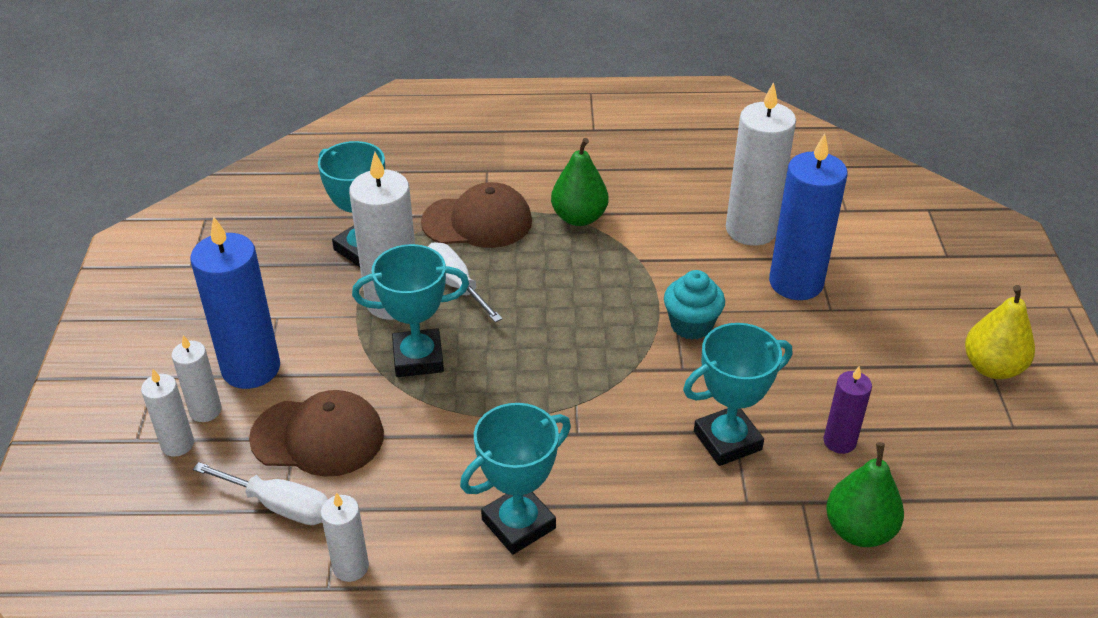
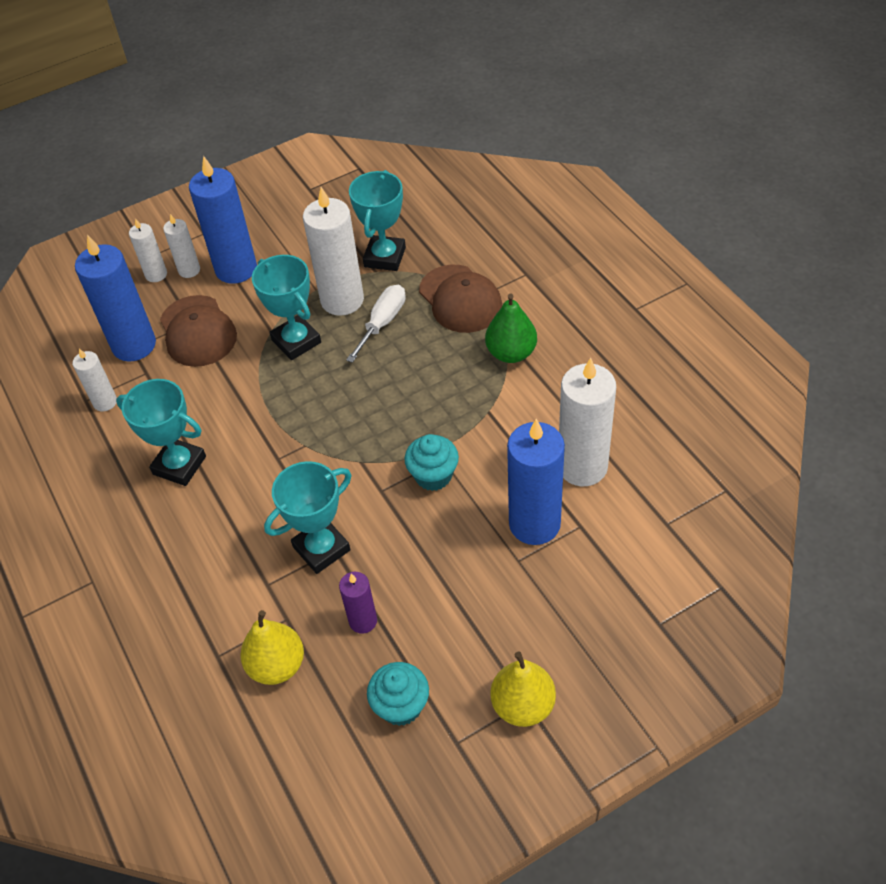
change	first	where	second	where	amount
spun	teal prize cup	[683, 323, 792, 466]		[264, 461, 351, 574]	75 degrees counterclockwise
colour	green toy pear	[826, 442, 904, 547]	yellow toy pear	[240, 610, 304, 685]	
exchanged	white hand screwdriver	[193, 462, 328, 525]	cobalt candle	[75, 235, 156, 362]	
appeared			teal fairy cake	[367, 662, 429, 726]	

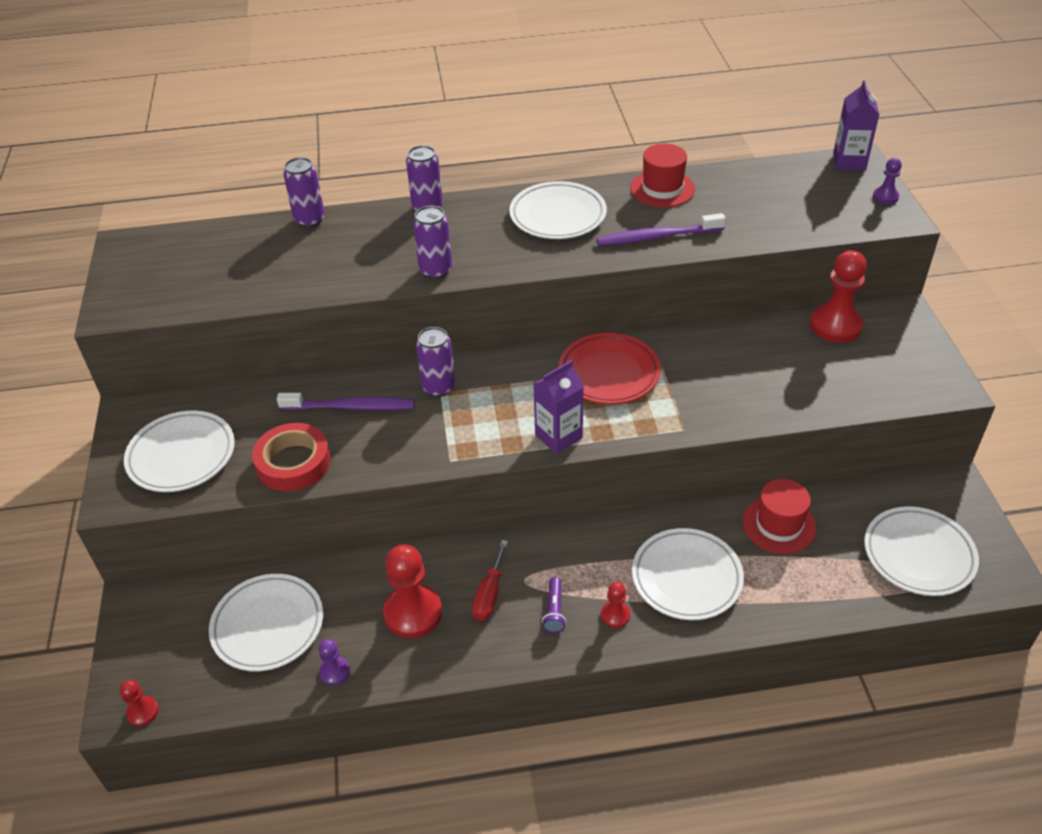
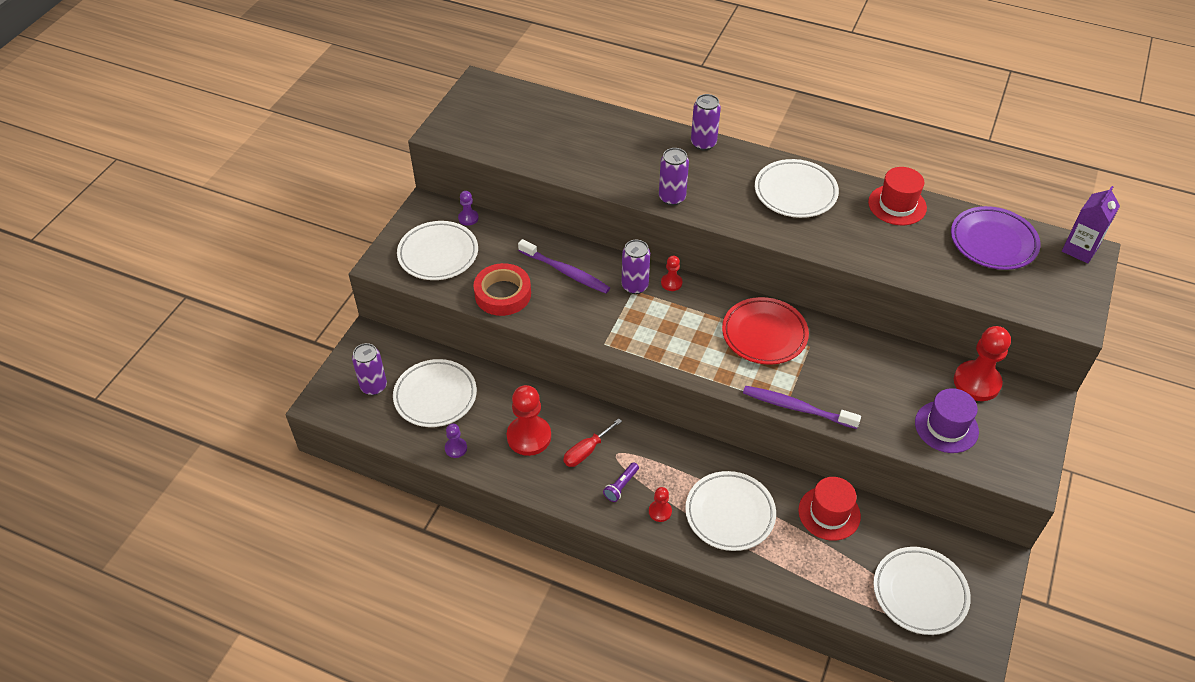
change	first	where	second	where	amount
relocated	royal purple soda can	[283, 157, 325, 227]		[352, 343, 387, 395]	
relocated	royal purple game pawn	[873, 158, 902, 204]		[458, 191, 479, 226]	
relocated	royal purple dental brush	[596, 213, 726, 246]		[743, 386, 861, 429]	
missing	royal purple carton	[534, 360, 584, 454]			
relocated	crimson game pawn	[120, 679, 159, 726]		[661, 255, 682, 291]	
appeared			royal purple dinner plate	[951, 206, 1040, 270]	
appeared			royal purple hat	[915, 388, 979, 453]	

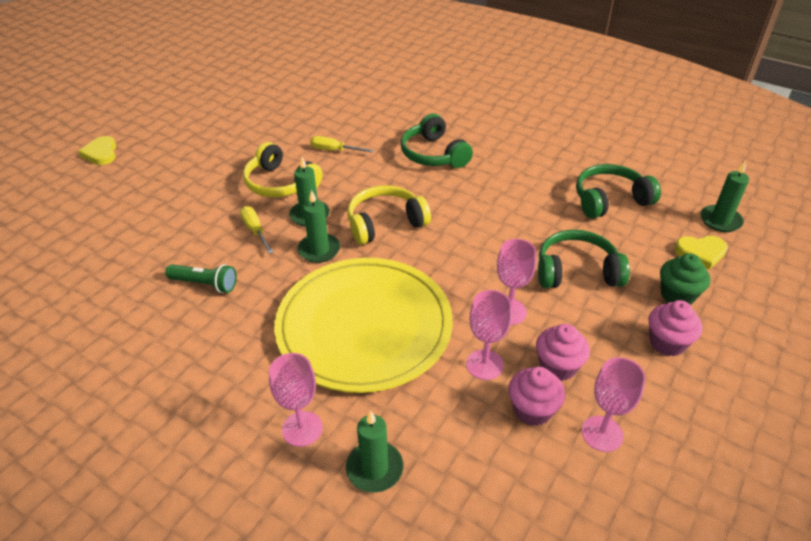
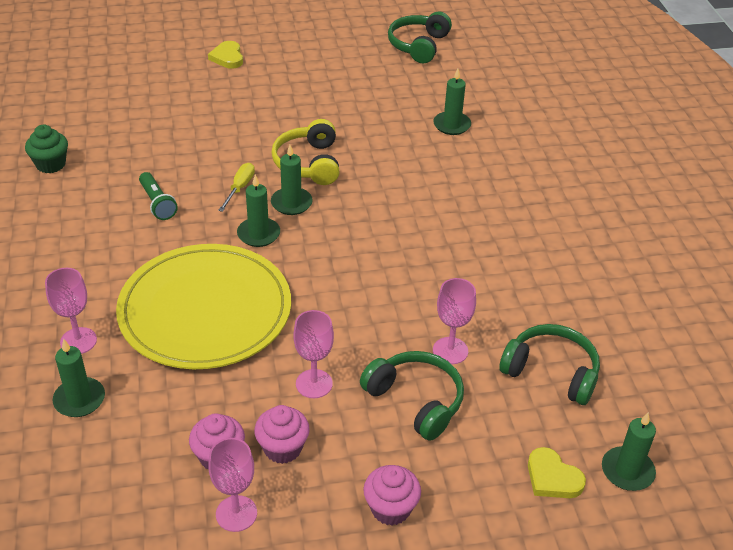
change	first	where	second	where	amount
relocated	green over-ear headphones	[401, 113, 473, 168]		[388, 11, 452, 63]	
spun	yellow heart	[78, 136, 116, 165]		[208, 41, 243, 69]	45 degrees counterclockwise
missing	yellow hand screwdriver	[310, 136, 374, 153]			
missing	yellow over-ear headphones	[347, 185, 431, 245]			
relocated	green fairy cake	[660, 254, 710, 305]		[25, 125, 68, 173]	
relocated	rosy chalice	[466, 290, 512, 380]		[433, 278, 476, 364]	
appeared			green candle	[433, 69, 471, 135]	

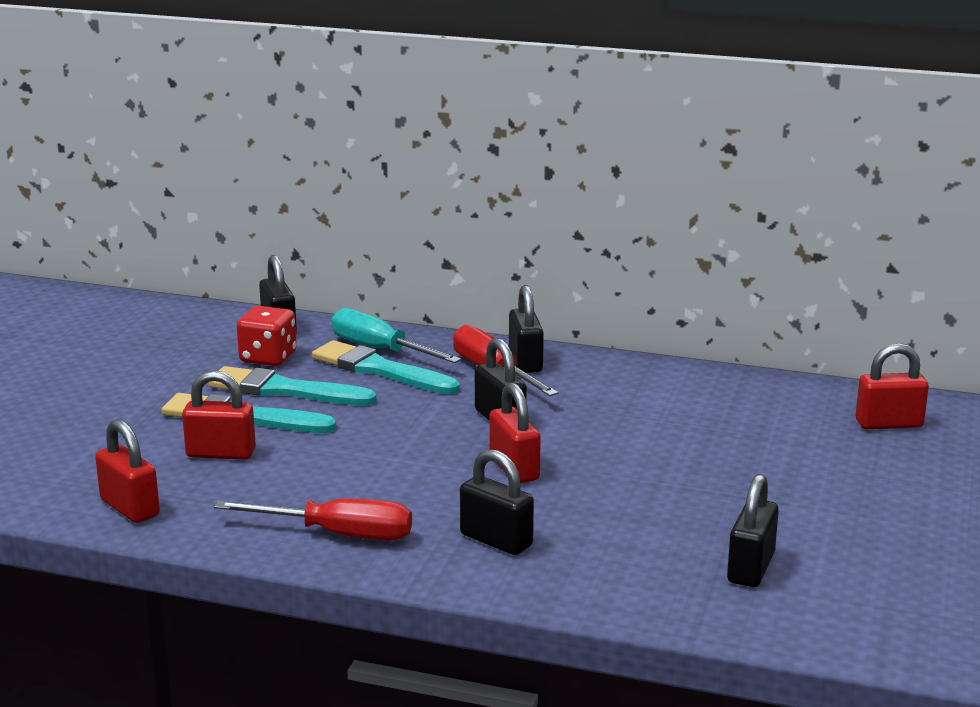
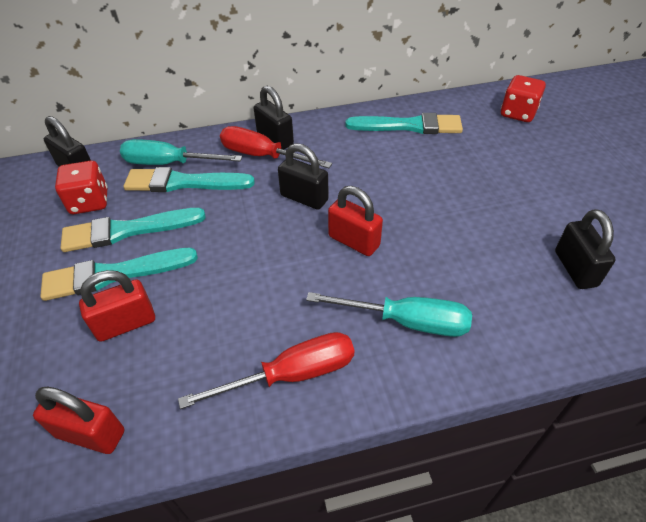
change	first	where	second	where	amount
exchanged	crimson padlock	[856, 343, 929, 429]	crimson die	[501, 75, 546, 122]	
exchanged	black padlock	[460, 449, 534, 555]	teal hand screwdriver	[306, 292, 472, 337]	
appeared			teal paintbrush	[345, 113, 463, 134]	

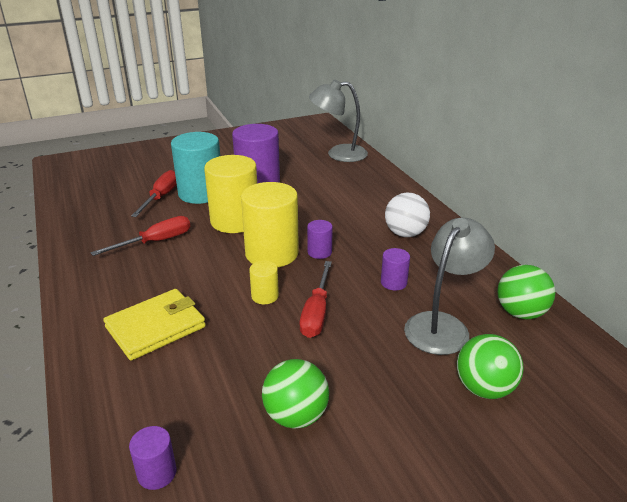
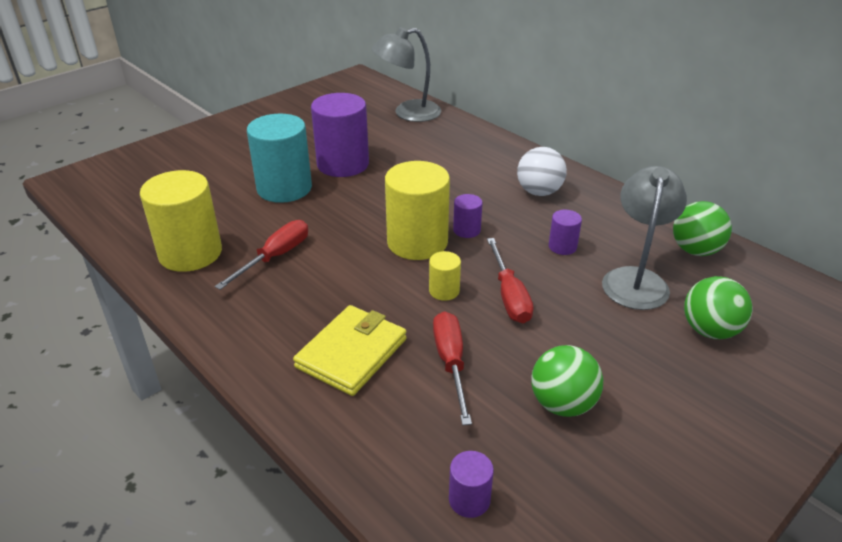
change	first	where	second	where	amount
relocated	yellow cylinder	[204, 155, 257, 233]		[140, 170, 222, 272]	
relocated	crimson hand screwdriver	[131, 170, 177, 217]		[433, 311, 472, 425]	

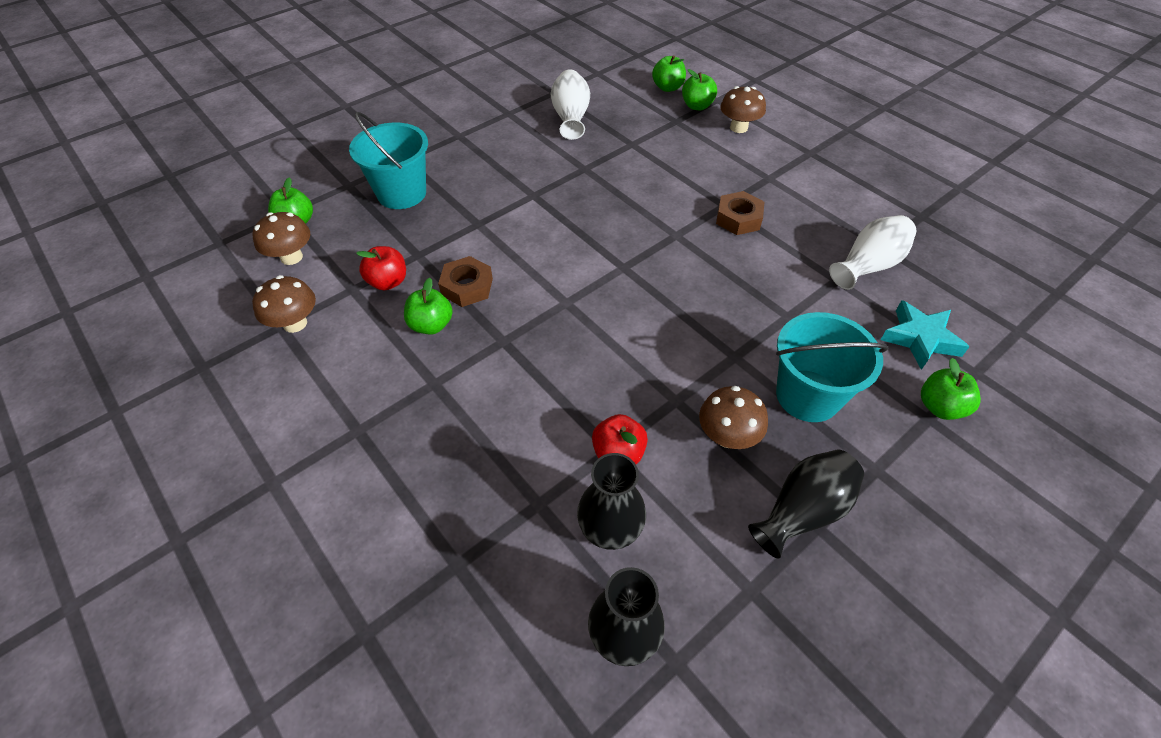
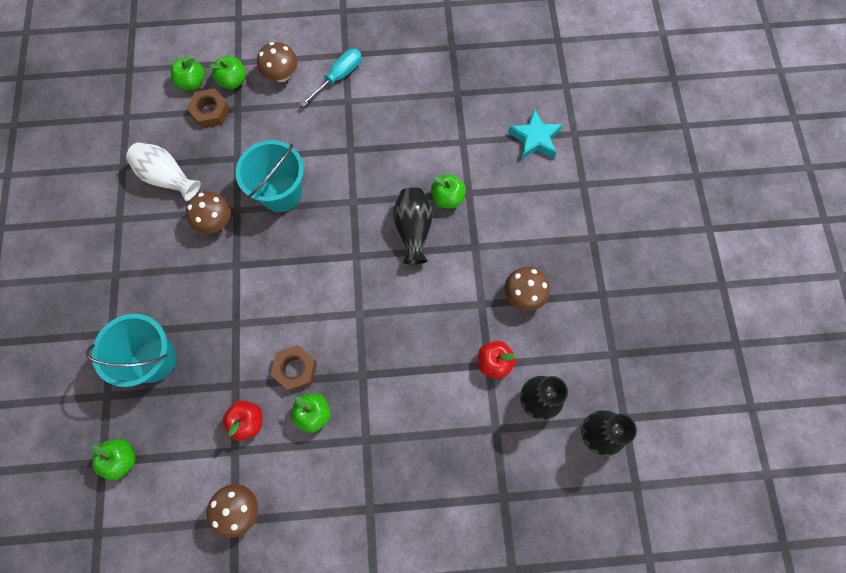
change	first	where	second	where	amount
relocated	brown nut	[716, 191, 764, 235]		[186, 88, 230, 128]	
relocated	brown toadstool	[252, 212, 310, 265]		[186, 191, 231, 234]	
missing	white flower vase	[829, 215, 916, 290]			
relocated	teal bucket	[776, 312, 888, 422]		[236, 140, 304, 212]	
relocated	green apple fruit	[921, 358, 981, 420]		[431, 174, 466, 209]	
relocated	black flower vase	[748, 449, 864, 559]		[393, 187, 433, 264]	
appeared			teal hand screwdriver	[300, 49, 362, 107]	

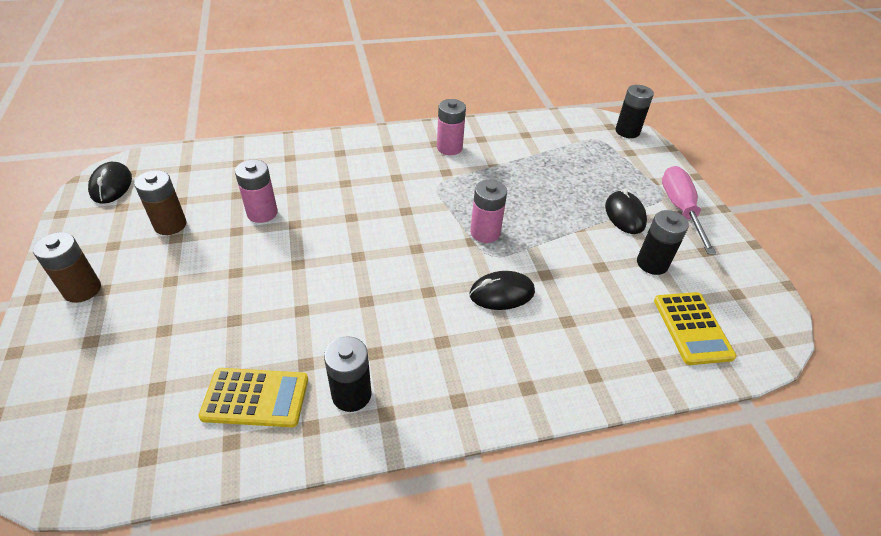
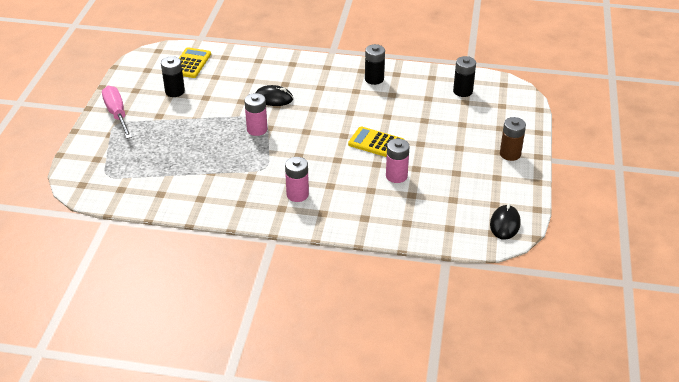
change	first	where	second	where	amount
relocated	black AA battery	[615, 85, 654, 138]		[453, 56, 476, 97]	
relocated	rosy AA battery	[437, 99, 466, 155]		[285, 157, 309, 202]	
spun	rosy hand screwdriver	[662, 166, 716, 255]		[102, 86, 132, 139]	135 degrees clockwise
missing	brown AA battery	[134, 170, 186, 235]			
missing	black PC mouse	[605, 188, 647, 234]			
relocated	yellow adding machine	[198, 368, 308, 427]		[348, 126, 405, 157]	

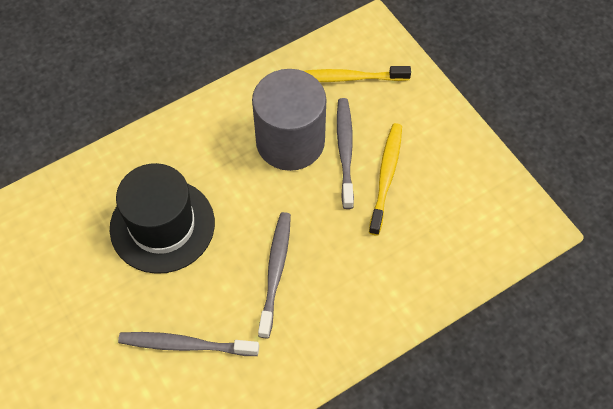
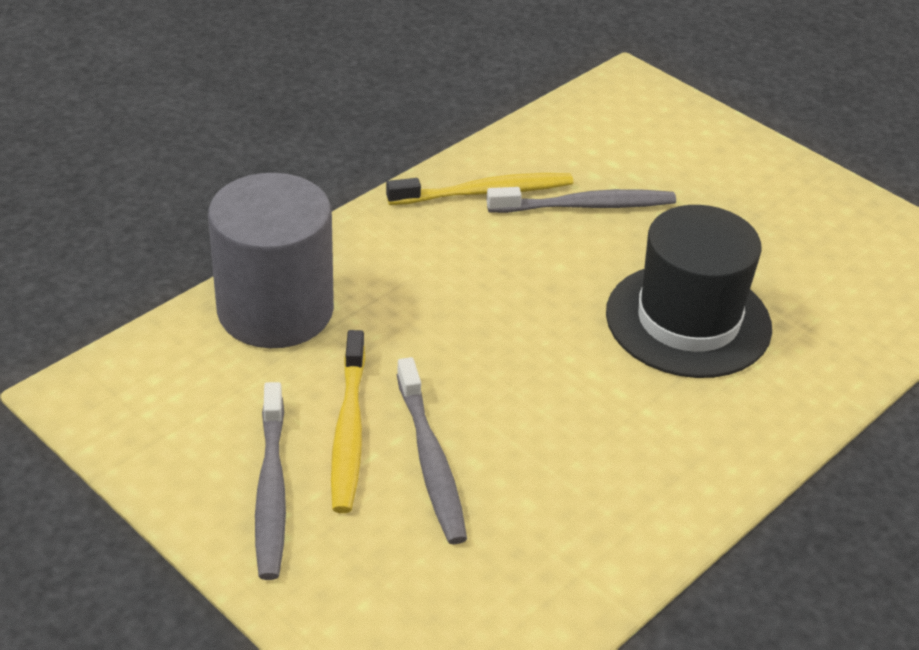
change	first	where	second	where	amount
relocated	yellow dental brush	[305, 66, 411, 82]		[386, 173, 573, 205]	
relocated	gray cylinder	[252, 69, 326, 171]		[208, 173, 334, 348]	
relocated	gray dental brush	[258, 212, 291, 338]		[255, 382, 286, 580]	

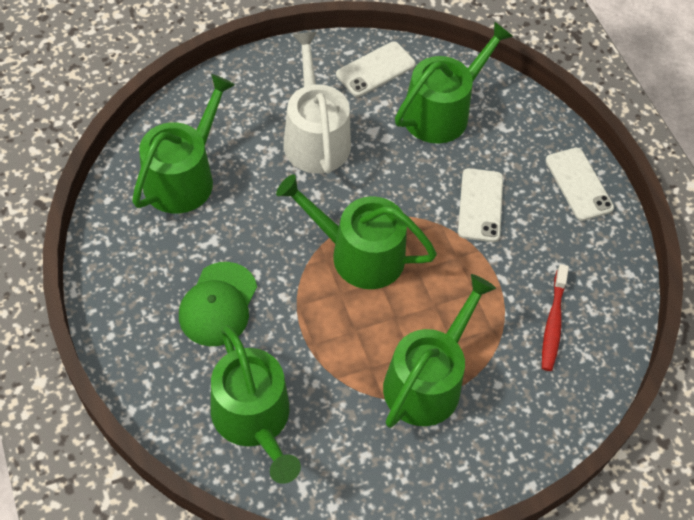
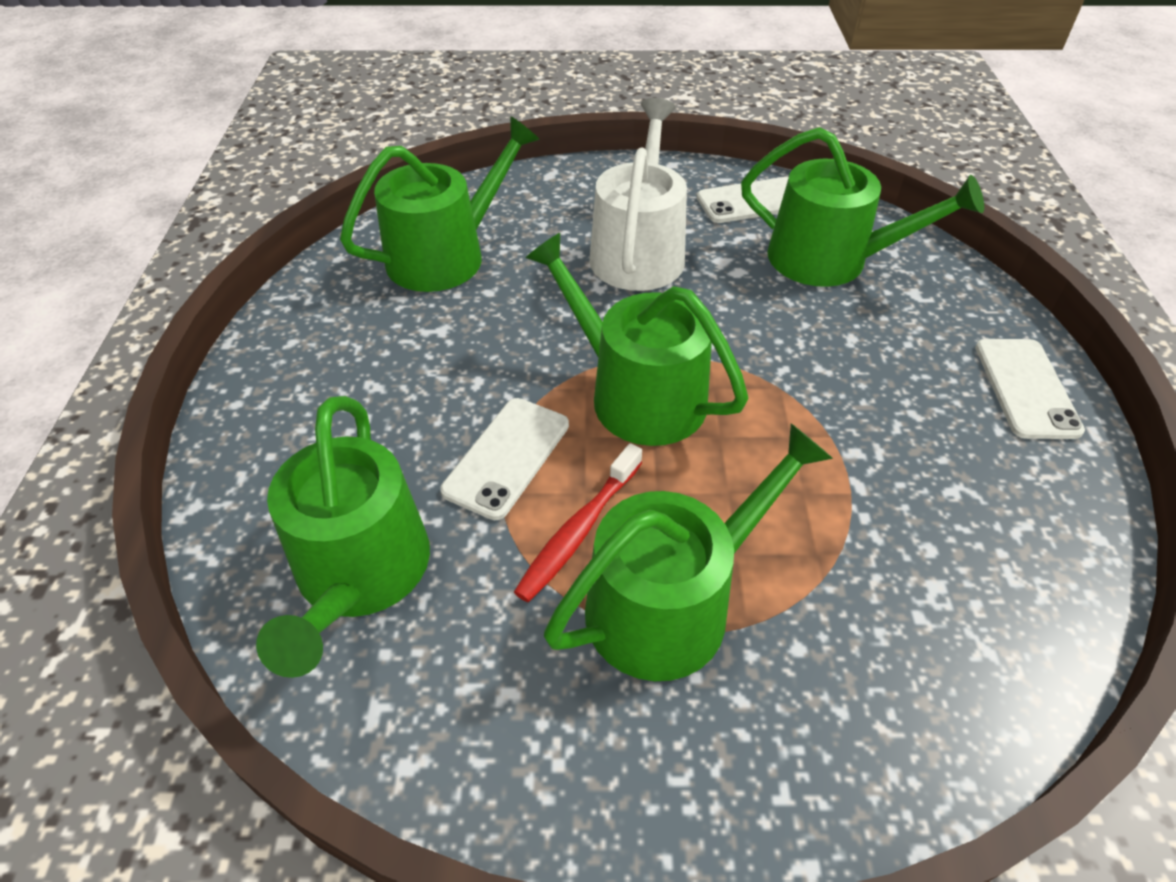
change	first	where	second	where	amount
spun	green watering pot	[395, 21, 514, 144]		[741, 127, 984, 287]	45 degrees clockwise
relocated	white smartphone	[458, 168, 503, 242]		[440, 398, 569, 520]	
missing	green baseball cap	[179, 262, 257, 346]			
relocated	crimson dental brush	[542, 264, 569, 371]		[514, 443, 642, 602]	

